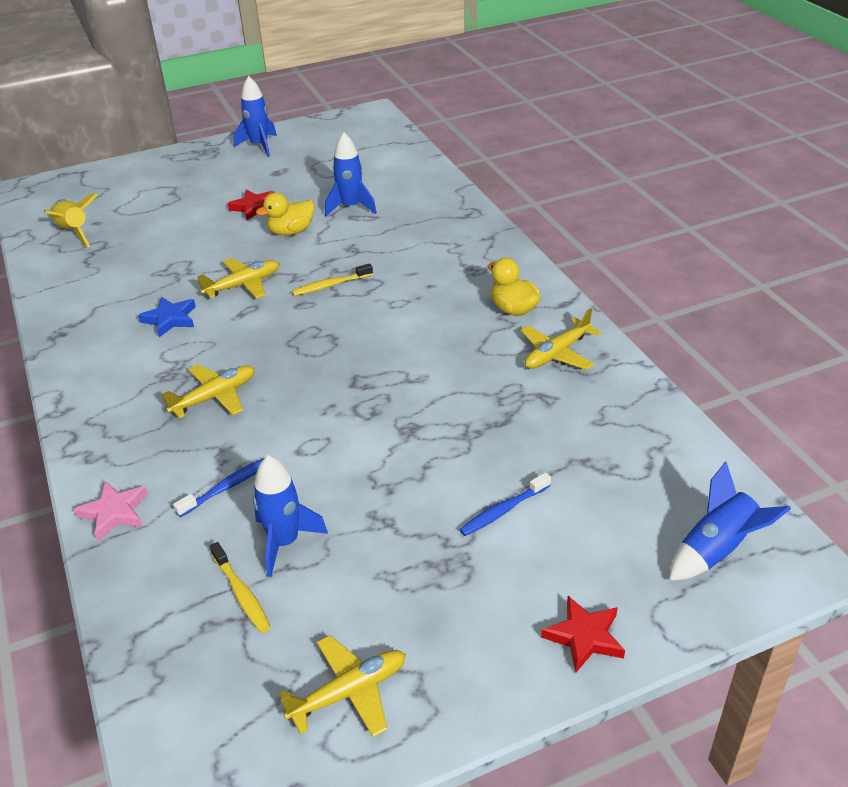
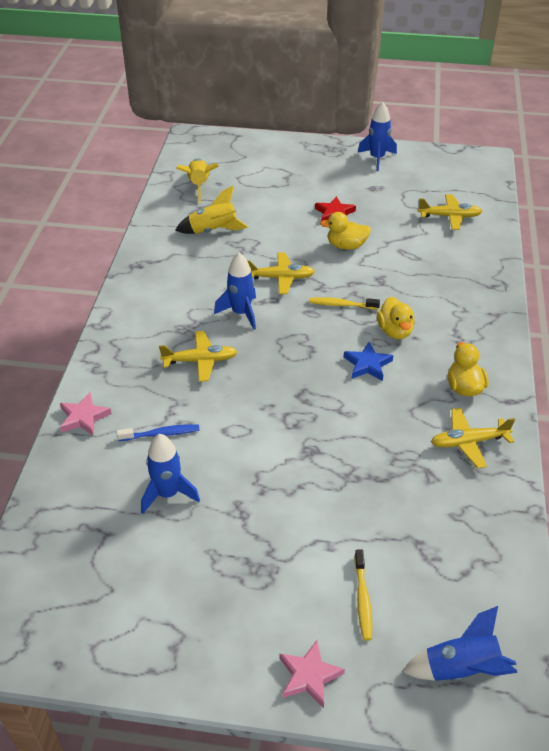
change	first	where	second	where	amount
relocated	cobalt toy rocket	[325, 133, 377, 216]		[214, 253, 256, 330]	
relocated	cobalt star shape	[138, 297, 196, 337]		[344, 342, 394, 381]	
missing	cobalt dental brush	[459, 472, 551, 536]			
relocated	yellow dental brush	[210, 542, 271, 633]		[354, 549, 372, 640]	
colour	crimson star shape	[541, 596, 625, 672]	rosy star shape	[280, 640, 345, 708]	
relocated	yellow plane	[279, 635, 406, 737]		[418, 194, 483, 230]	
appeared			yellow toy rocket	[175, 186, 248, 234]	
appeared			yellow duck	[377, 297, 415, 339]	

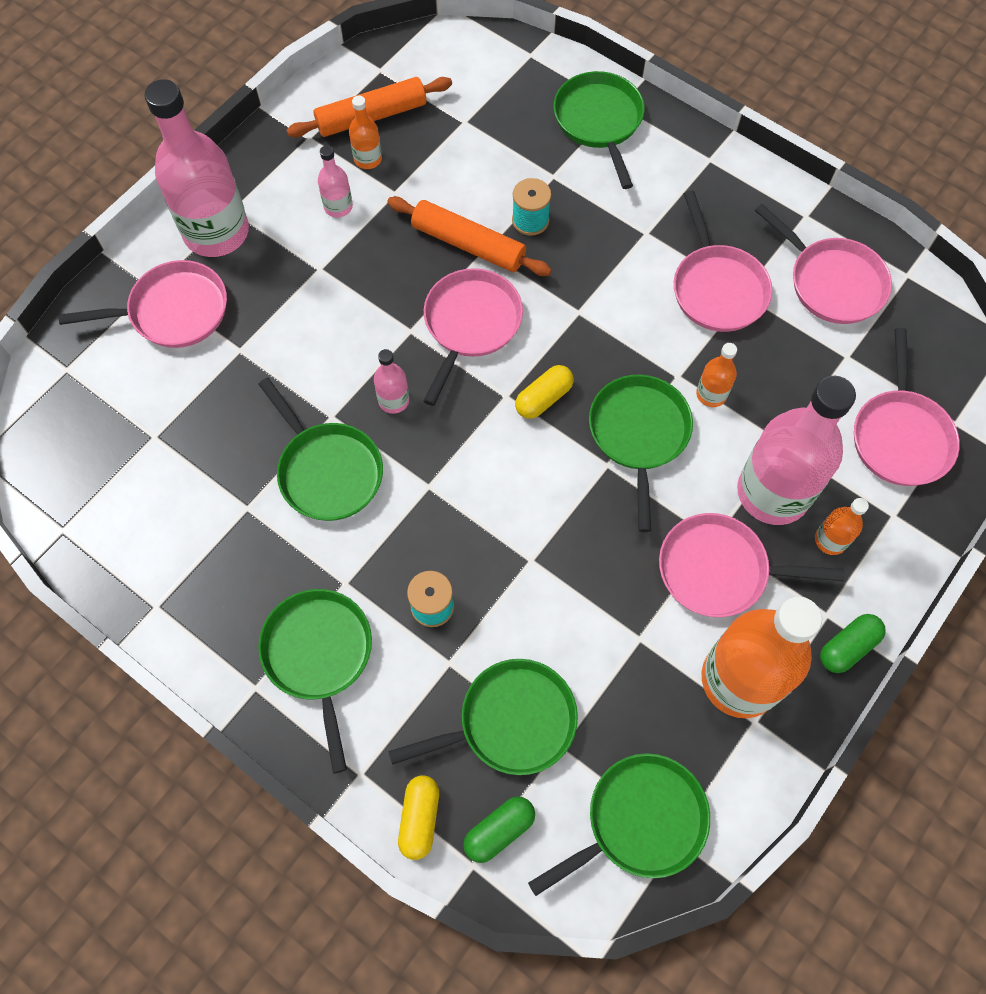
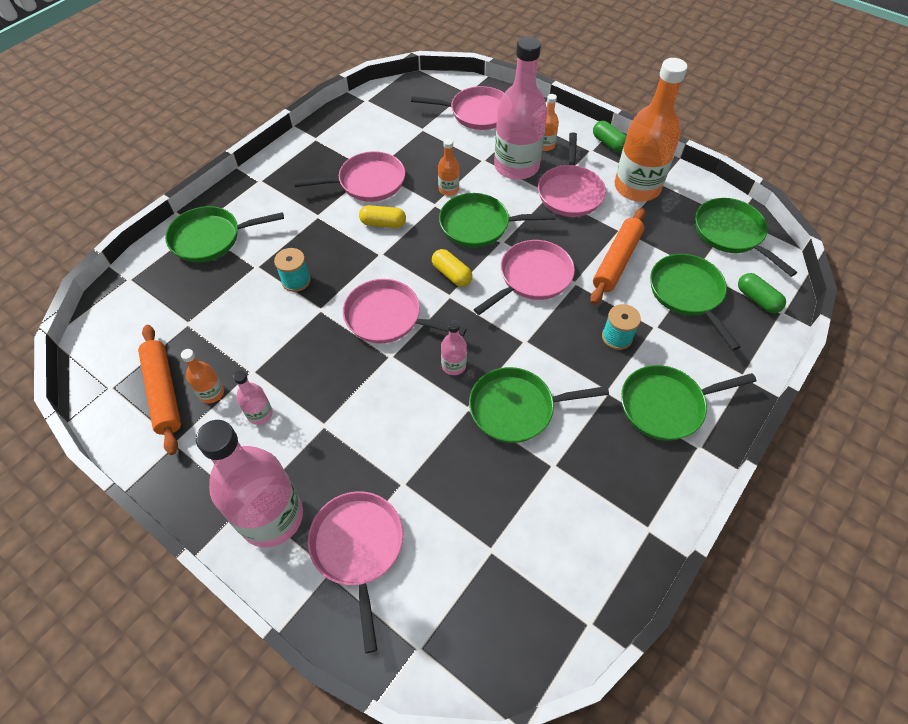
change	first	where	second	where	amount
relocated	bright orange pastry roller	[387, 197, 552, 276]		[590, 208, 646, 305]	
relocated	rosy pan	[755, 204, 892, 324]		[474, 240, 575, 315]	
spun	green pan	[258, 378, 383, 521]		[469, 367, 609, 443]	150 degrees counterclockwise
relocated	yellow capsule	[398, 775, 439, 860]		[359, 205, 406, 228]	

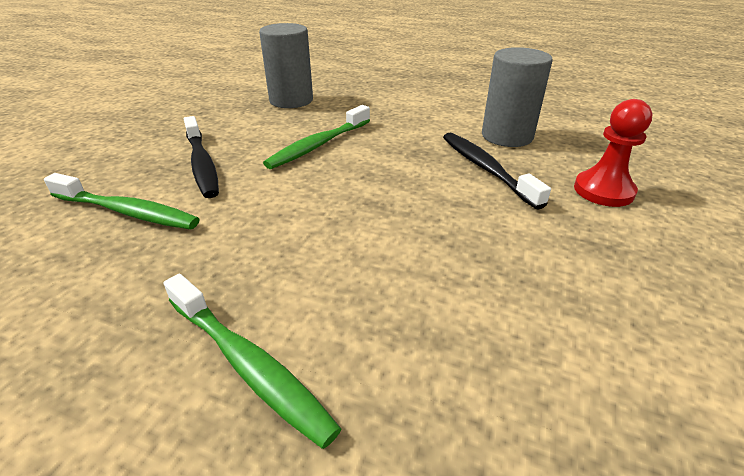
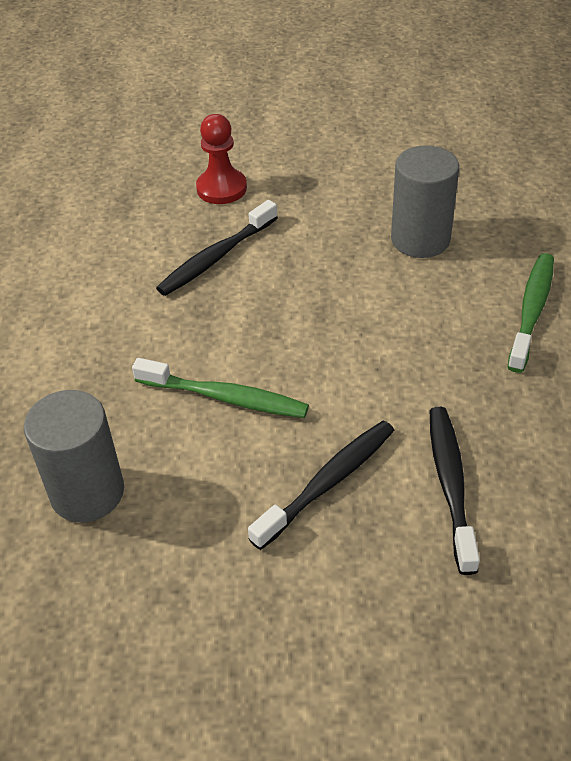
change	first	where	second	where	amount
relocated	gray cylinder	[482, 47, 553, 147]		[391, 145, 459, 258]	
colour	green dental brush	[44, 173, 199, 230]	black dental brush	[430, 407, 480, 575]	

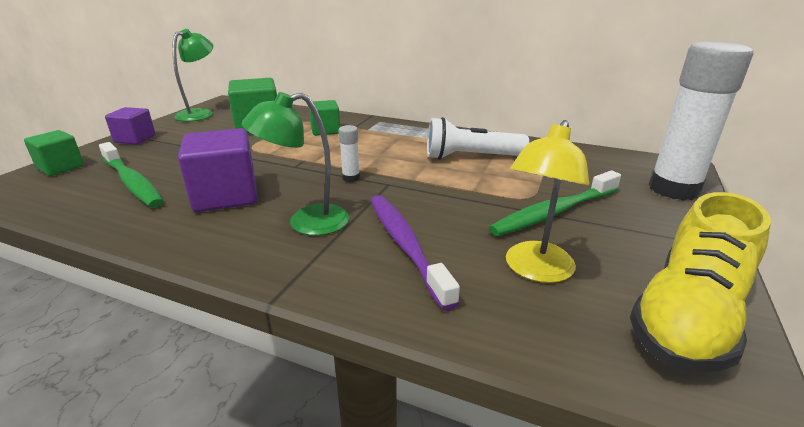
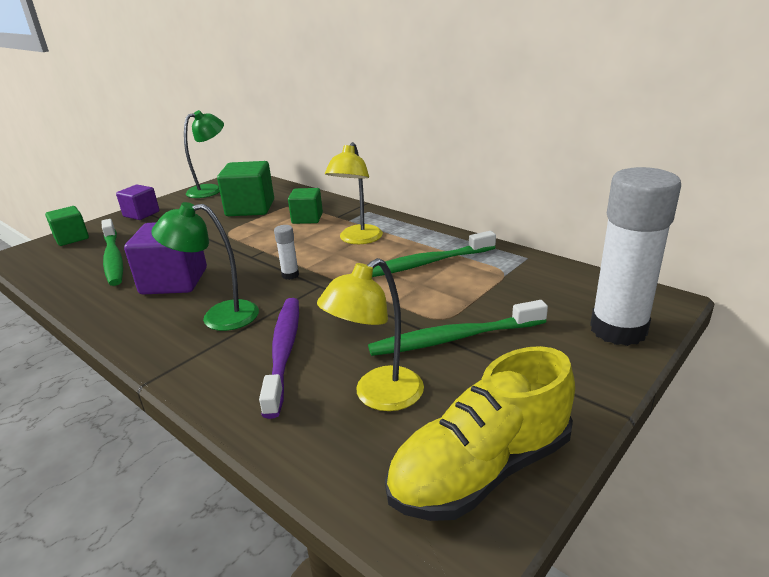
change	first	where	second	where	amount
exchanged	white flashlight	[427, 117, 529, 160]	green dental brush	[372, 231, 496, 277]	
appeared			yellow desk lamp	[325, 142, 383, 244]	

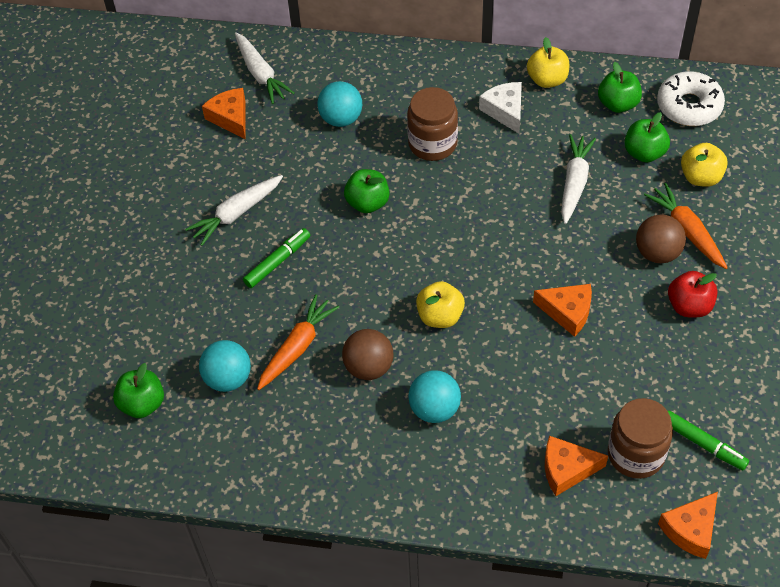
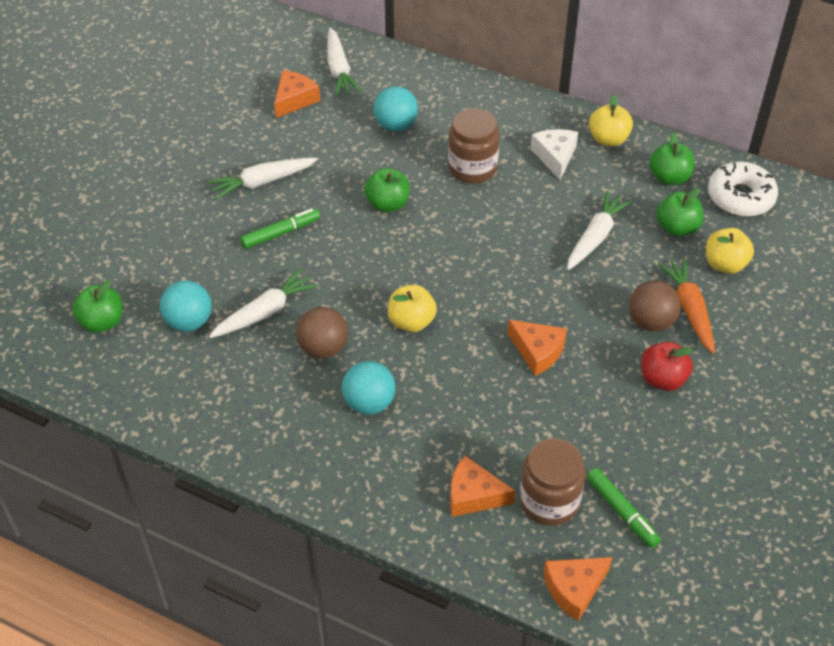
change	first	where	second	where	amount
spun	bright orange piece of cheese	[202, 88, 246, 139]		[274, 70, 320, 118]	45 degrees clockwise
colour	bright orange carrot	[257, 294, 339, 390]	white carrot	[209, 269, 318, 338]	

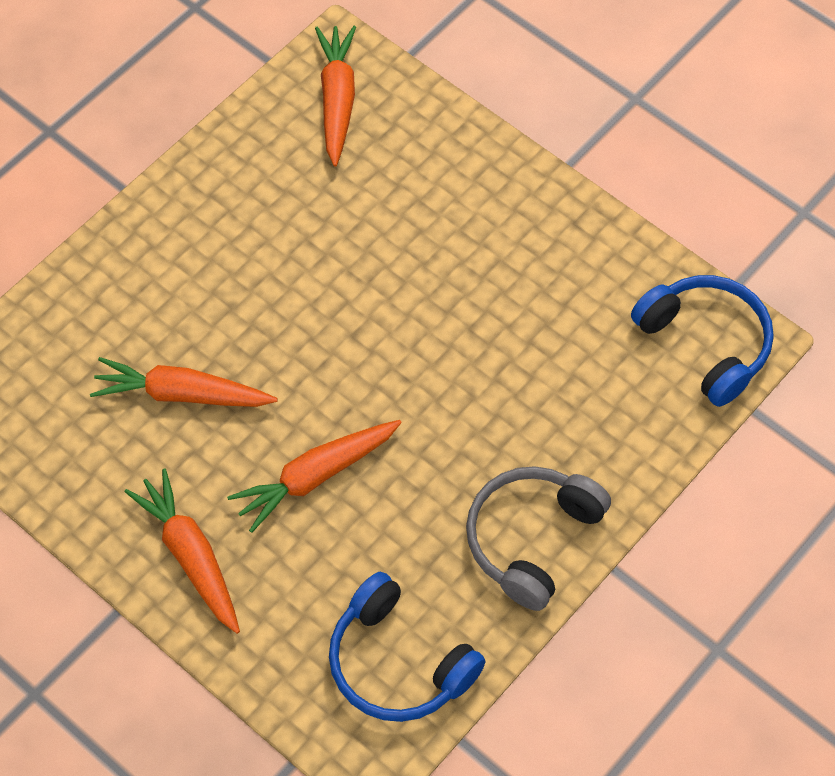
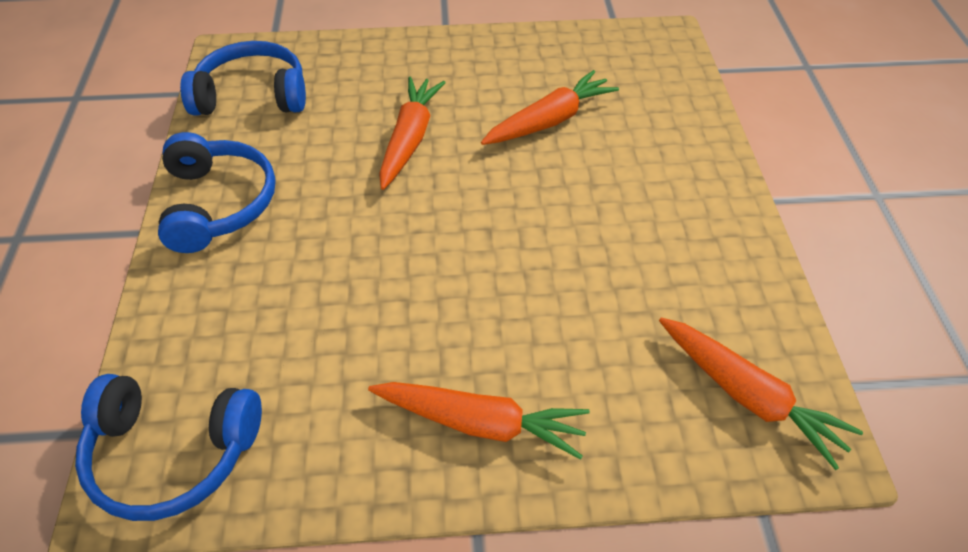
change	first	where	second	where	amount
colour	gray over-ear headphones	[466, 466, 611, 611]	cobalt over-ear headphones	[158, 132, 276, 253]	
relocated	bright orange carrot	[125, 468, 240, 634]		[368, 382, 590, 460]	

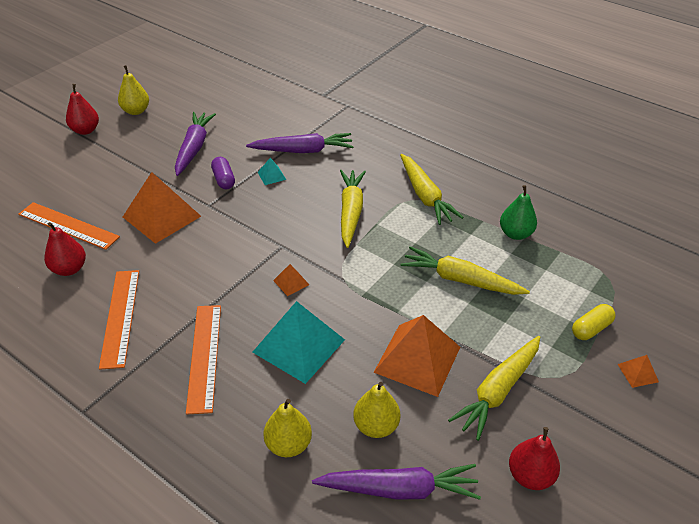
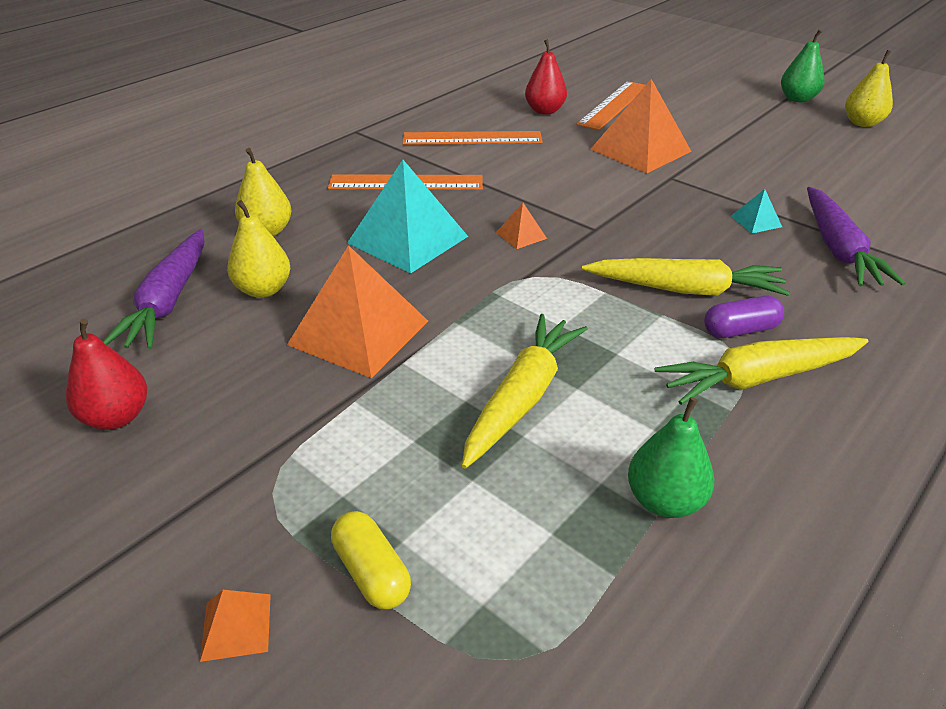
change	first	where	second	where	amount
colour	crimson toy pear	[66, 84, 99, 135]	green toy pear	[781, 30, 824, 102]	
missing	royal purple carrot	[175, 112, 216, 176]			
relocated	royal purple capsule	[211, 157, 235, 189]		[704, 296, 784, 338]	
missing	yellow carrot	[448, 336, 540, 441]			

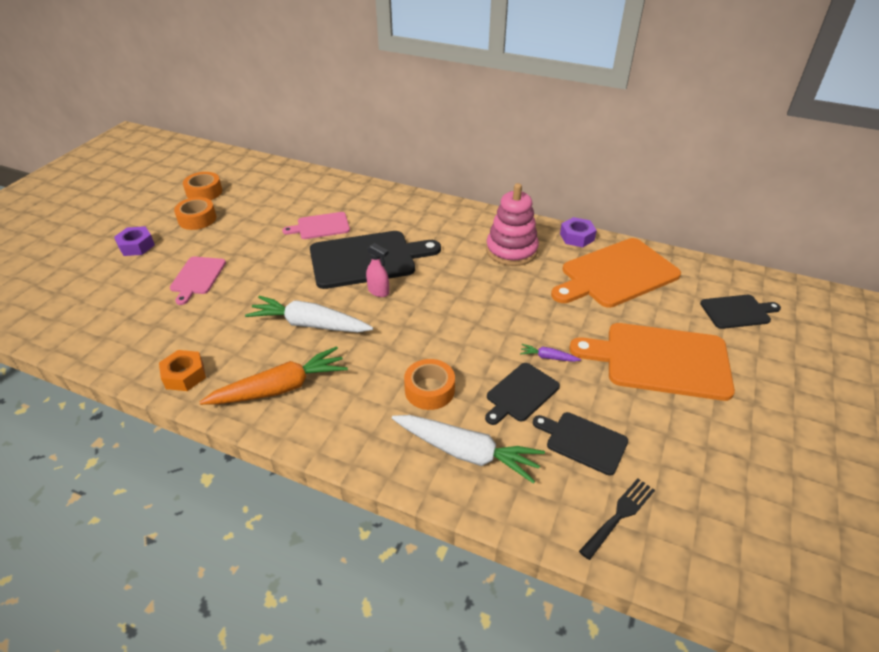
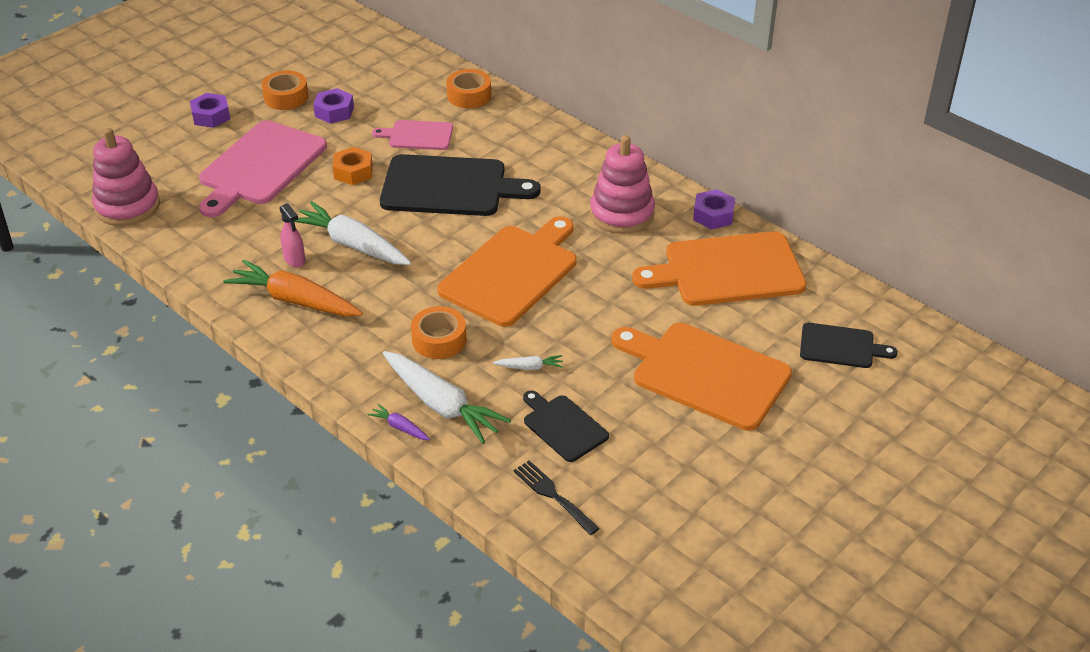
change	first	where	second	where	amount
relocated	bright orange tape	[183, 172, 222, 200]		[446, 69, 491, 108]	
relocated	rosy spray cleaner	[366, 243, 389, 297]		[279, 203, 306, 267]	
size	rosy chopping board	[170, 257, 226, 305]		[199, 120, 327, 218]	x1.87
relocated	royal purple carrot	[520, 344, 581, 362]		[367, 404, 430, 440]	
spun	bright orange carrot	[200, 346, 348, 405]		[223, 260, 363, 316]	150 degrees counterclockwise
relocated	bright orange nut	[159, 350, 206, 391]		[333, 147, 373, 185]	
exchanged	black chopping board	[485, 363, 560, 425]	white carrot	[493, 355, 563, 370]	
spun	black table fork	[579, 478, 655, 560]		[513, 460, 600, 535]	105 degrees counterclockwise
appeared			royal purple nut	[313, 88, 354, 124]	
appeared			rosy stacking rings	[92, 128, 160, 226]	
appeared			bright orange chopping board	[437, 216, 577, 327]	

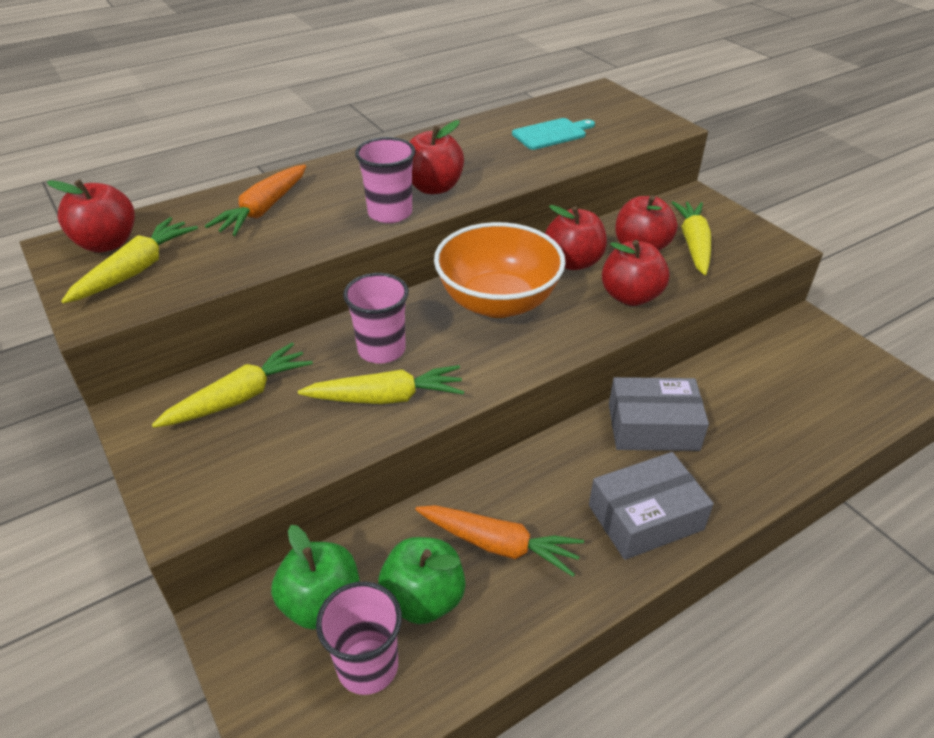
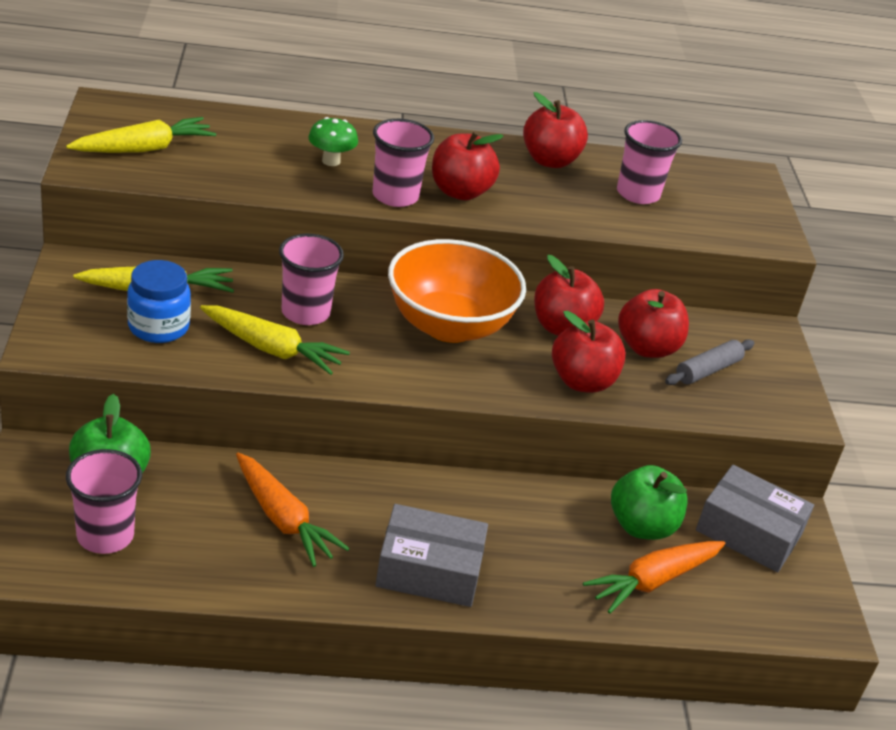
change	first	where	second	where	amount
exchanged	teal chopping board	[512, 118, 595, 150]	rosy cup	[617, 120, 682, 204]	
relocated	bright orange carrot	[205, 165, 306, 236]		[583, 541, 725, 614]	
relocated	crimson apple fruit	[47, 180, 135, 252]		[523, 92, 588, 168]	
exchanged	yellow carrot	[671, 201, 711, 275]	gray pastry roller	[665, 339, 754, 385]	
relocated	gray package	[609, 377, 709, 451]		[696, 465, 814, 572]	
relocated	green apple fruit	[378, 537, 466, 624]		[611, 465, 687, 540]	
appeared			green toadstool	[308, 117, 358, 166]	
appeared			cobalt jam jar	[127, 260, 191, 343]	

